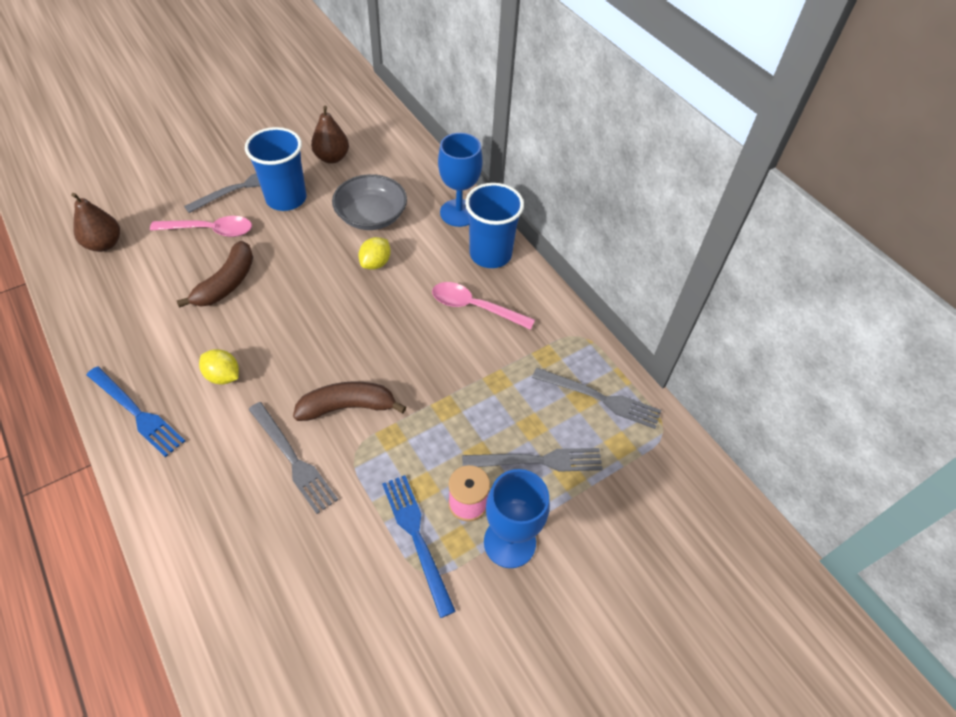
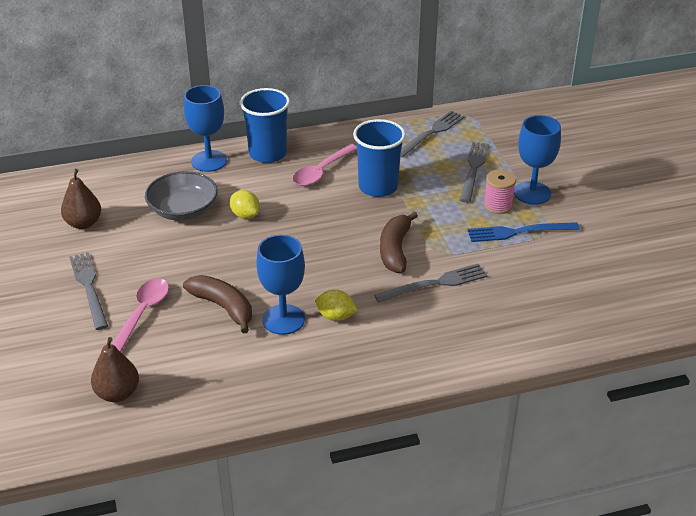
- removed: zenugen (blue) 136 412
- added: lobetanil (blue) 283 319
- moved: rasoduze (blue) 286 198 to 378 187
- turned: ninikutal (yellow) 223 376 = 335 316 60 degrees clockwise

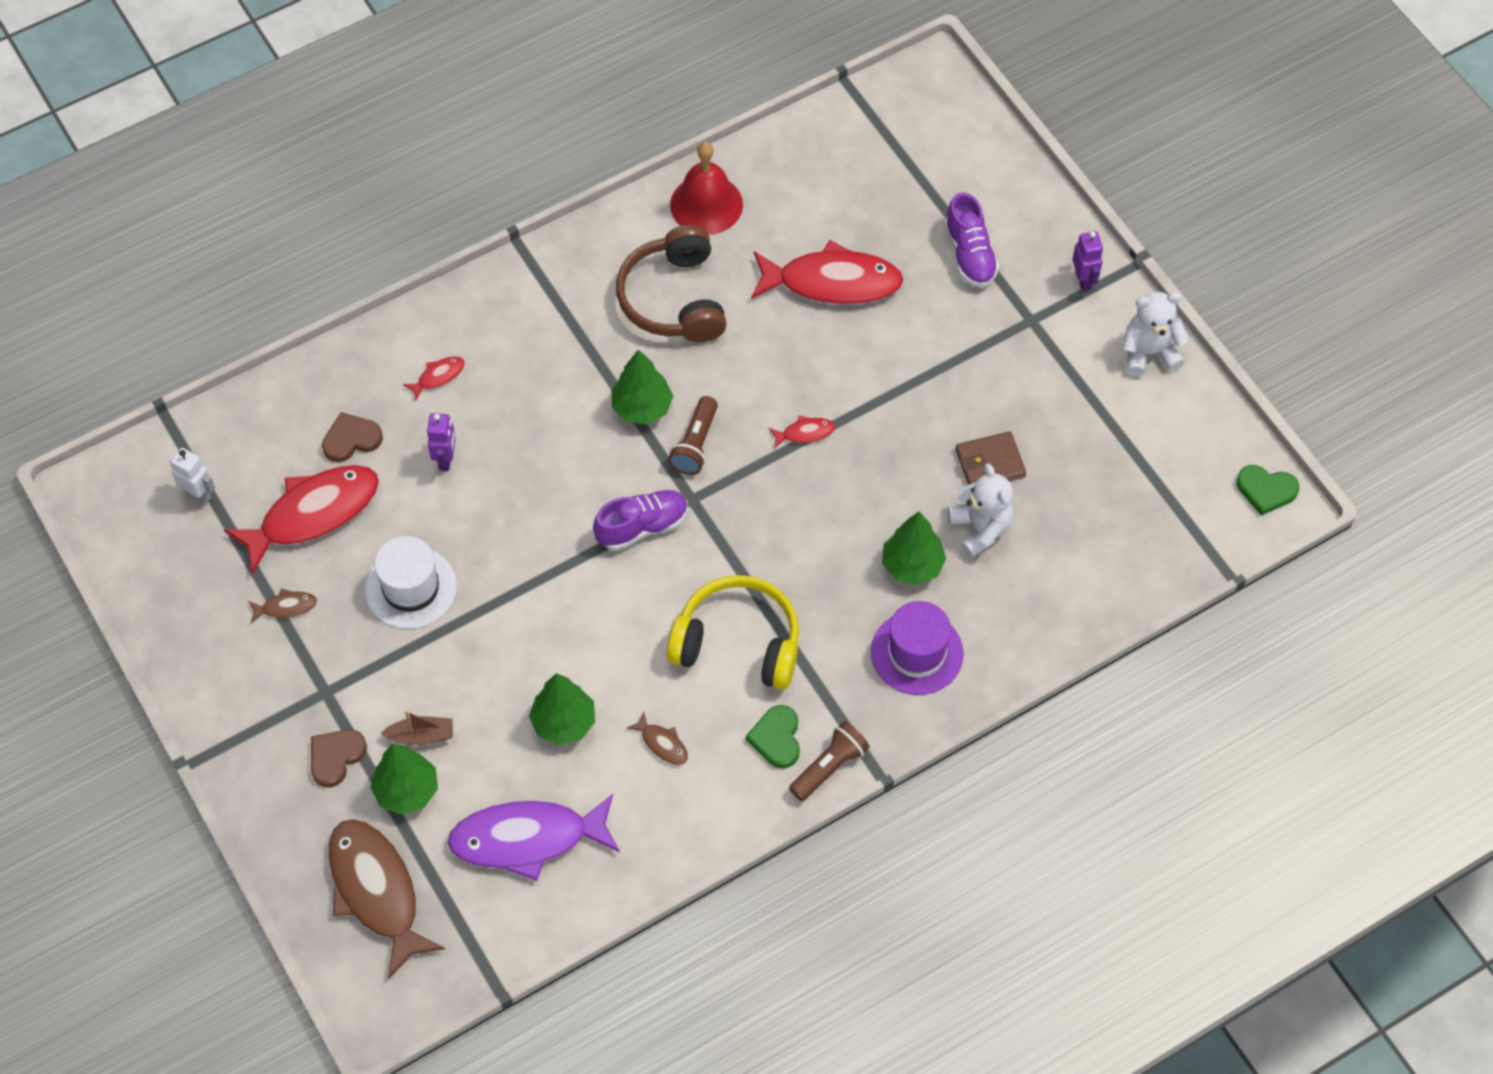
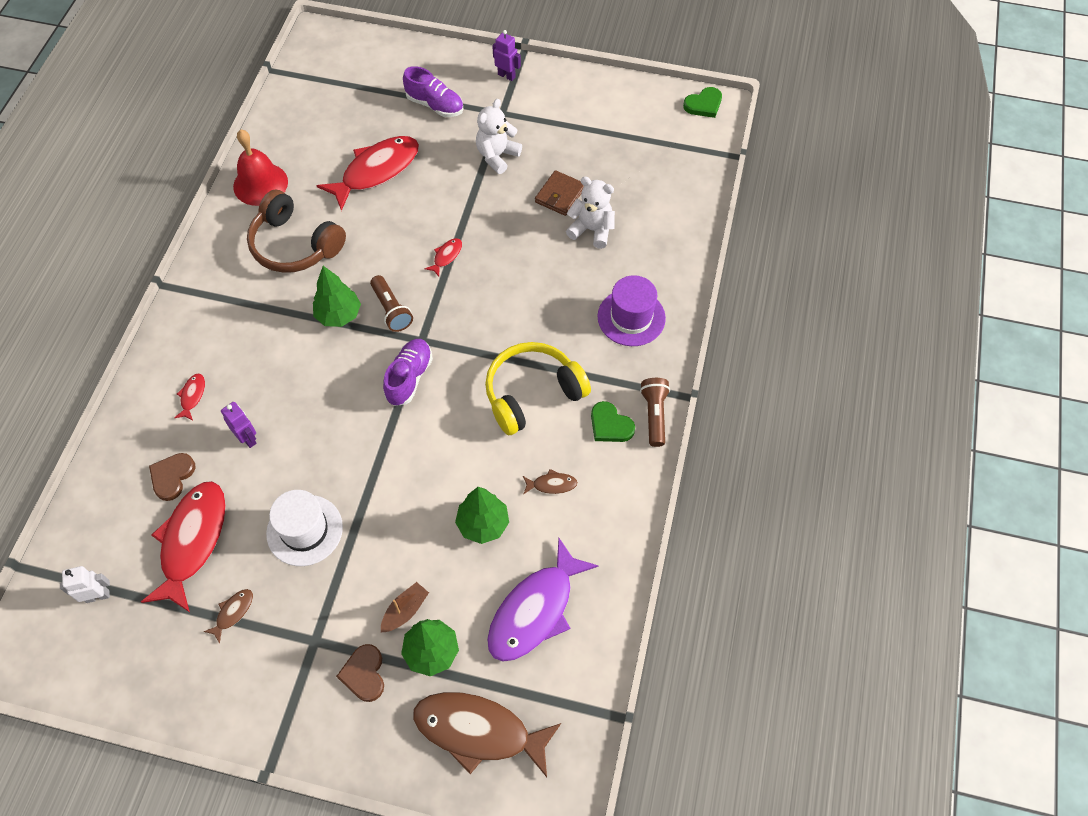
- removed: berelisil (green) 912 565
- moved: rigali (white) 1149 352 to 497 156

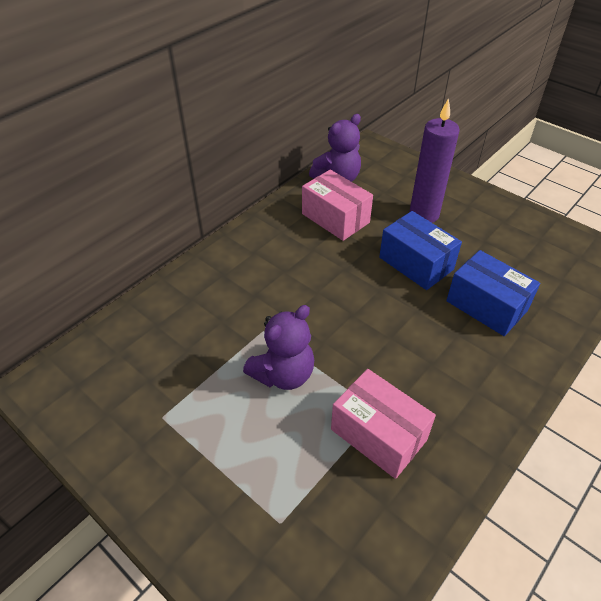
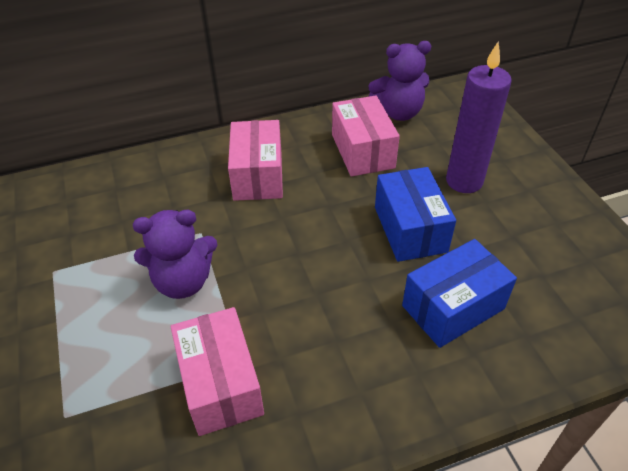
- added: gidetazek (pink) 258 175
- turned: gidetazek (blue) 486 306 = 453 307 75 degrees clockwise

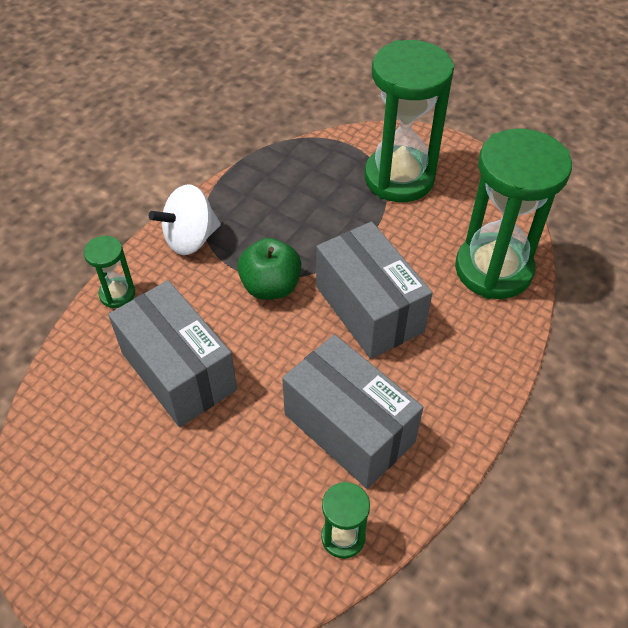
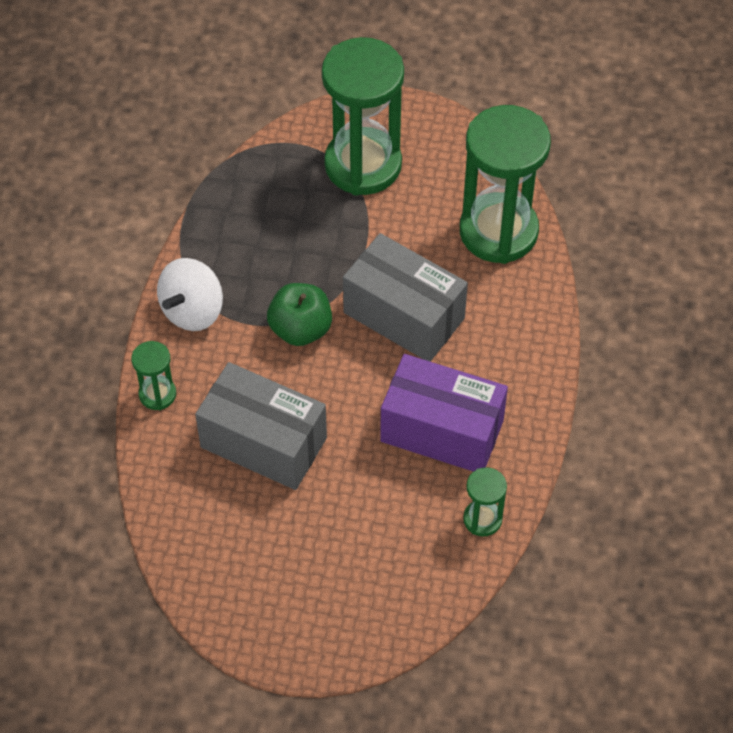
- recoloured: gidetazek (grey) 349 428 to gidetazek (purple) 442 431

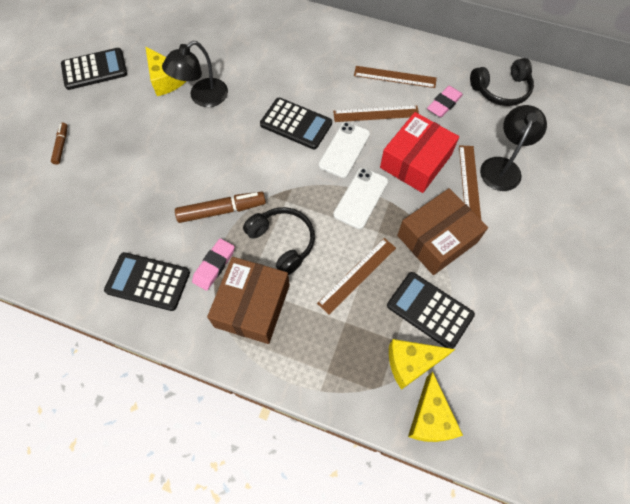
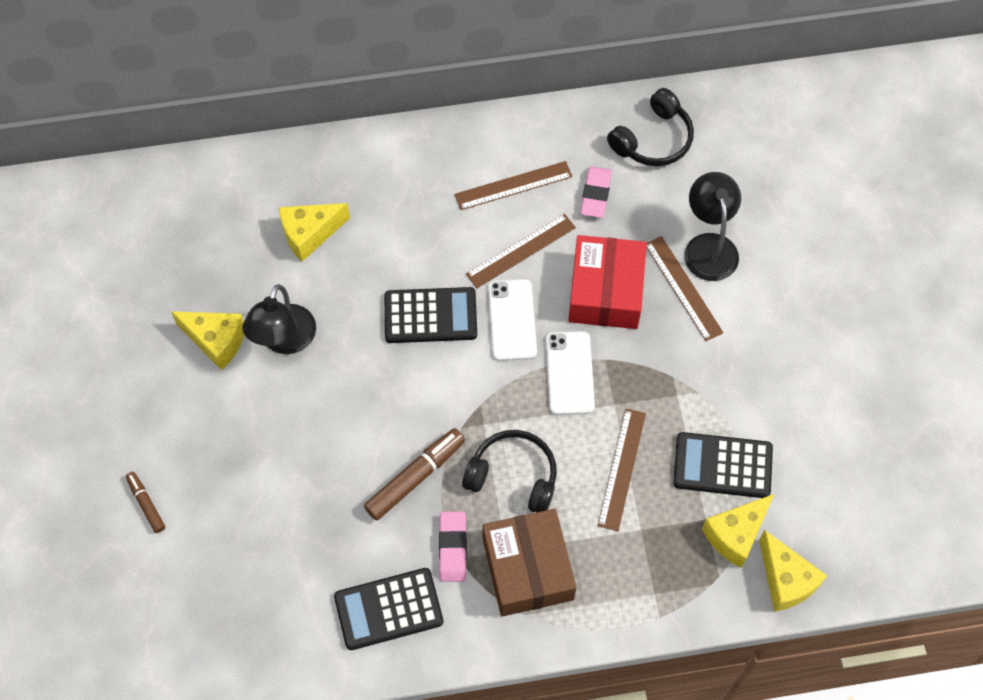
- removed: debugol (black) 94 69
- removed: gidetazek (brown) 437 239
- added: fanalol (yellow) 309 234

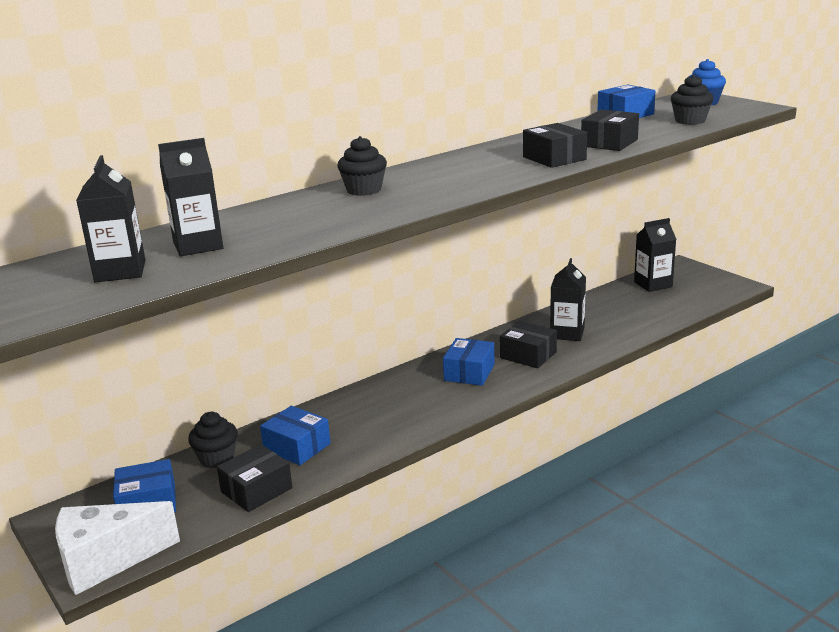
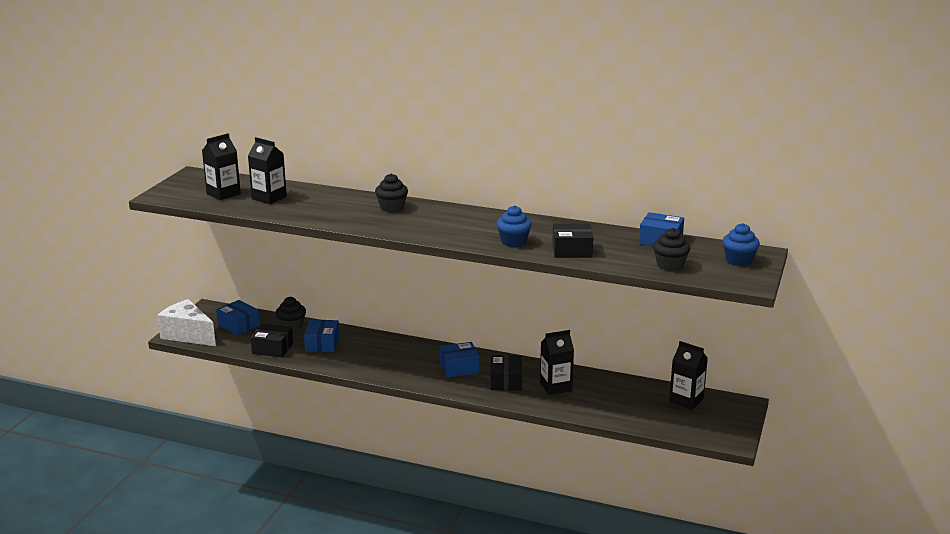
- replaced: gidetazek (black) 554 158 to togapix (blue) 513 242

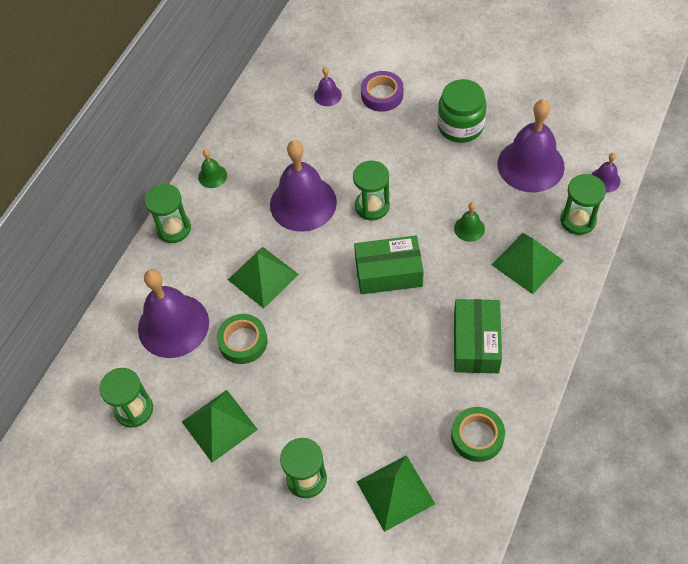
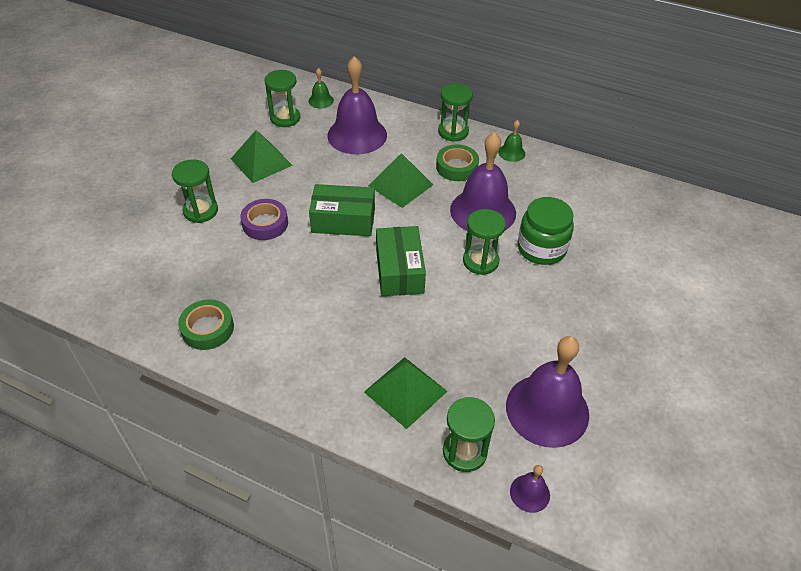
- removed: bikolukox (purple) 327 95
- removed: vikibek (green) 395 492
- moved: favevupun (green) 243 341 to 457 167
- moved: favevupun (purple) 382 95 to 265 223
- moved: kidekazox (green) 460 126 to 541 248
- moved: bikolukox (green) 469 228 to 321 100
- moved: gidetazek (green) 476 343 to 343 220

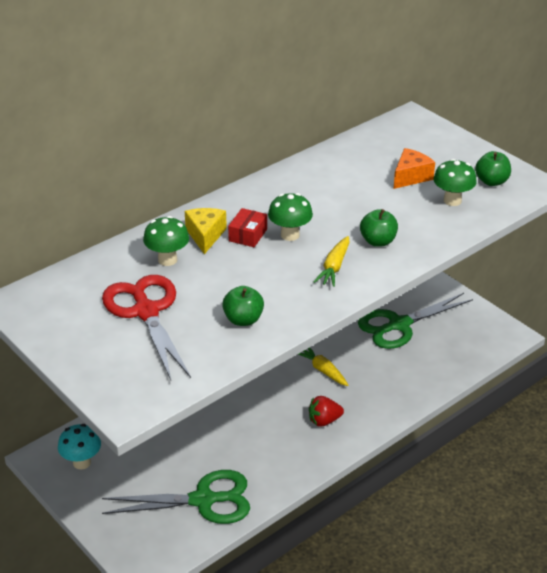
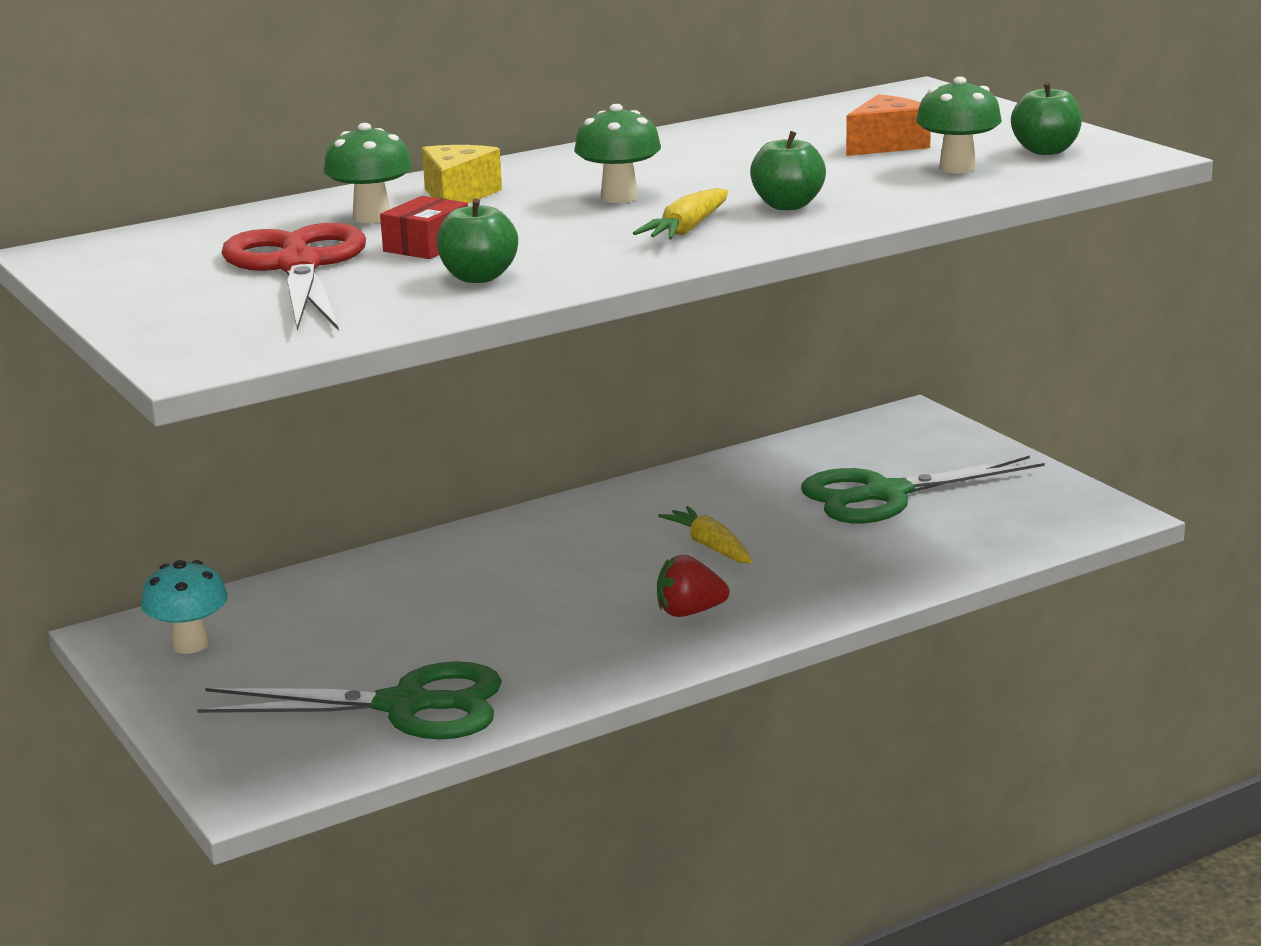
- moved: gidetazek (red) 248 235 to 427 246

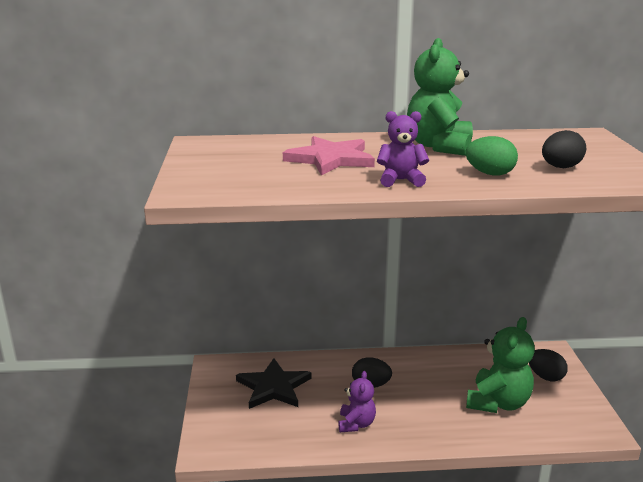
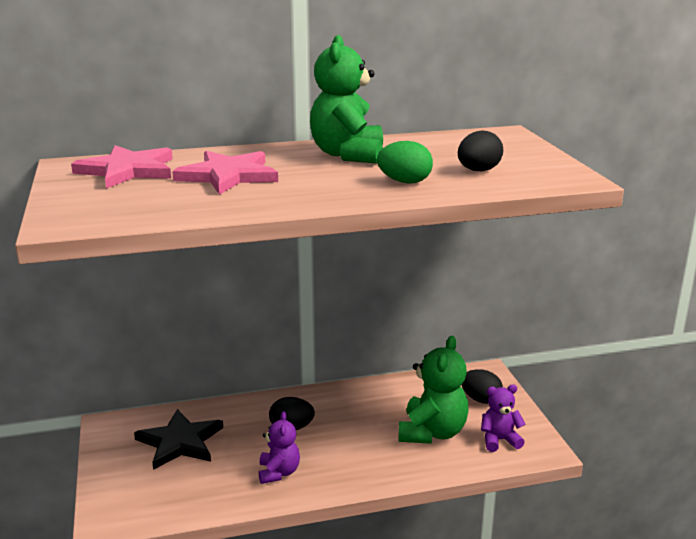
- added: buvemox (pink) 128 170
- moved: rigali (purple) 401 180 to 499 440

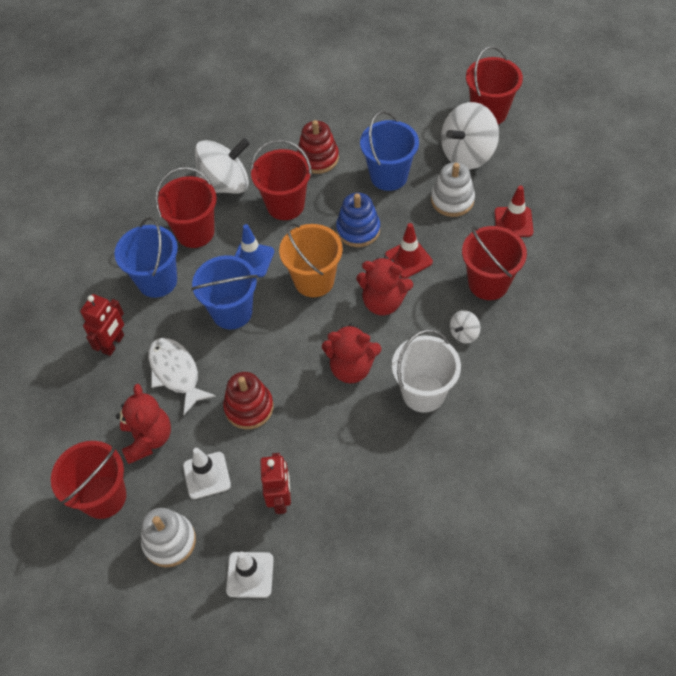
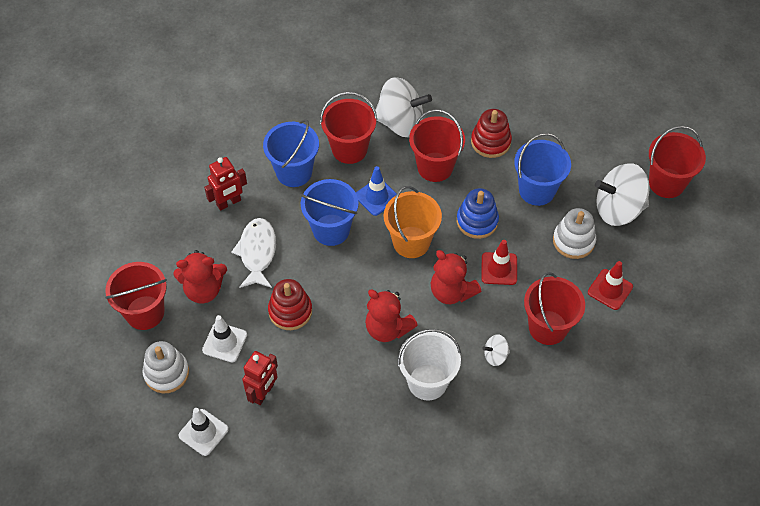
- turned: rigali (red) 148 439 = 203 289 60 degrees clockwise

